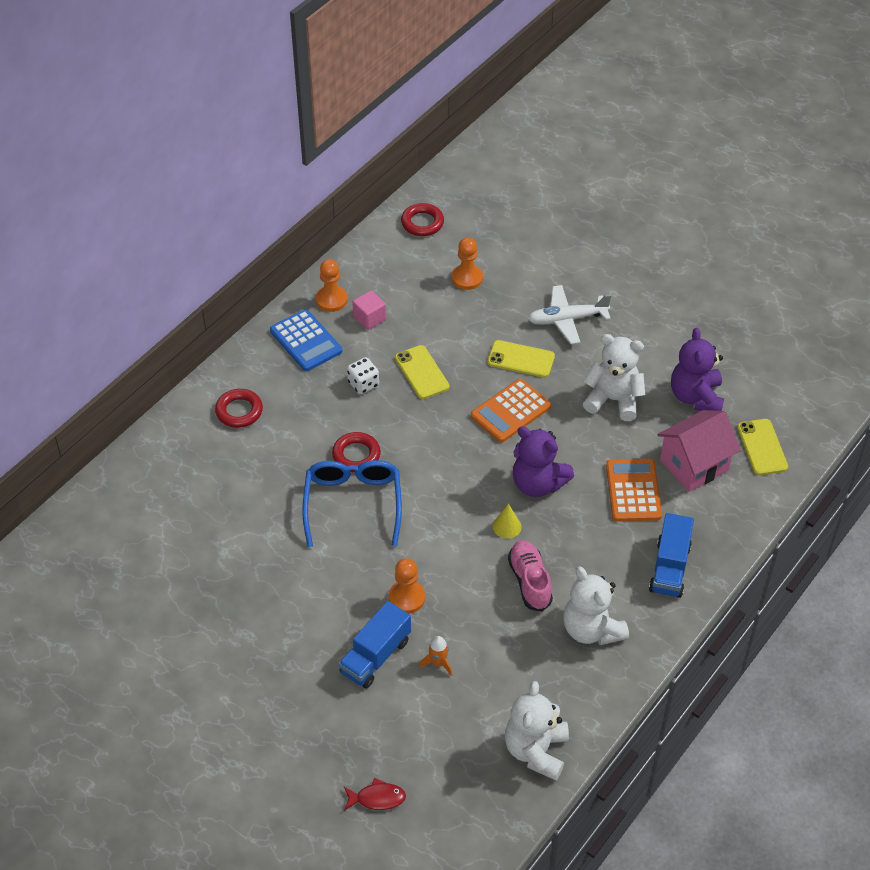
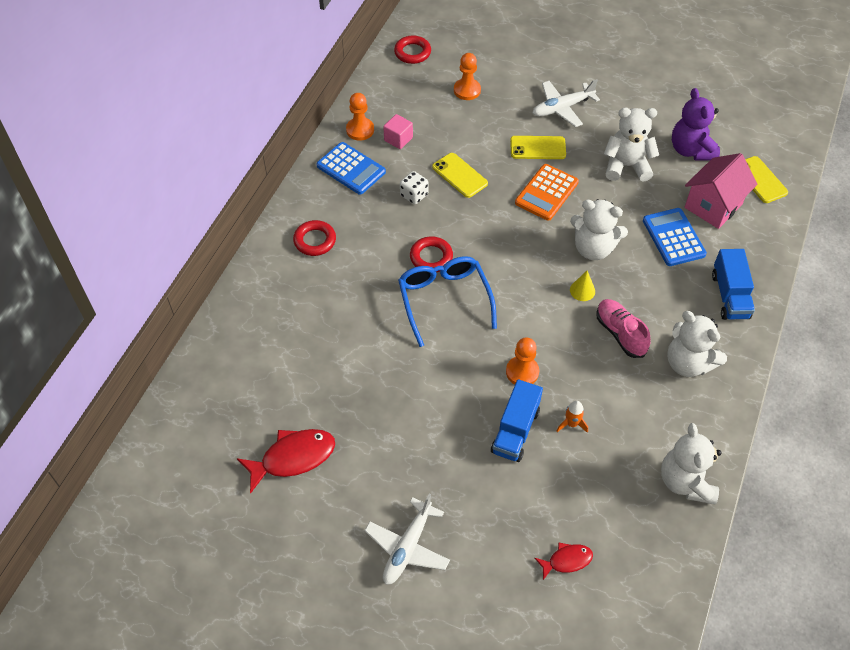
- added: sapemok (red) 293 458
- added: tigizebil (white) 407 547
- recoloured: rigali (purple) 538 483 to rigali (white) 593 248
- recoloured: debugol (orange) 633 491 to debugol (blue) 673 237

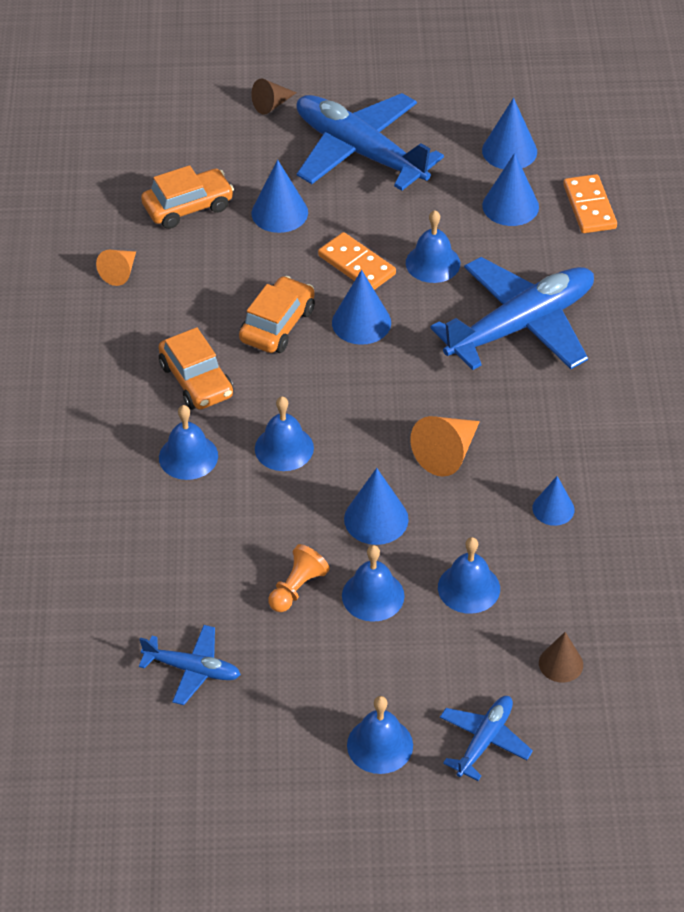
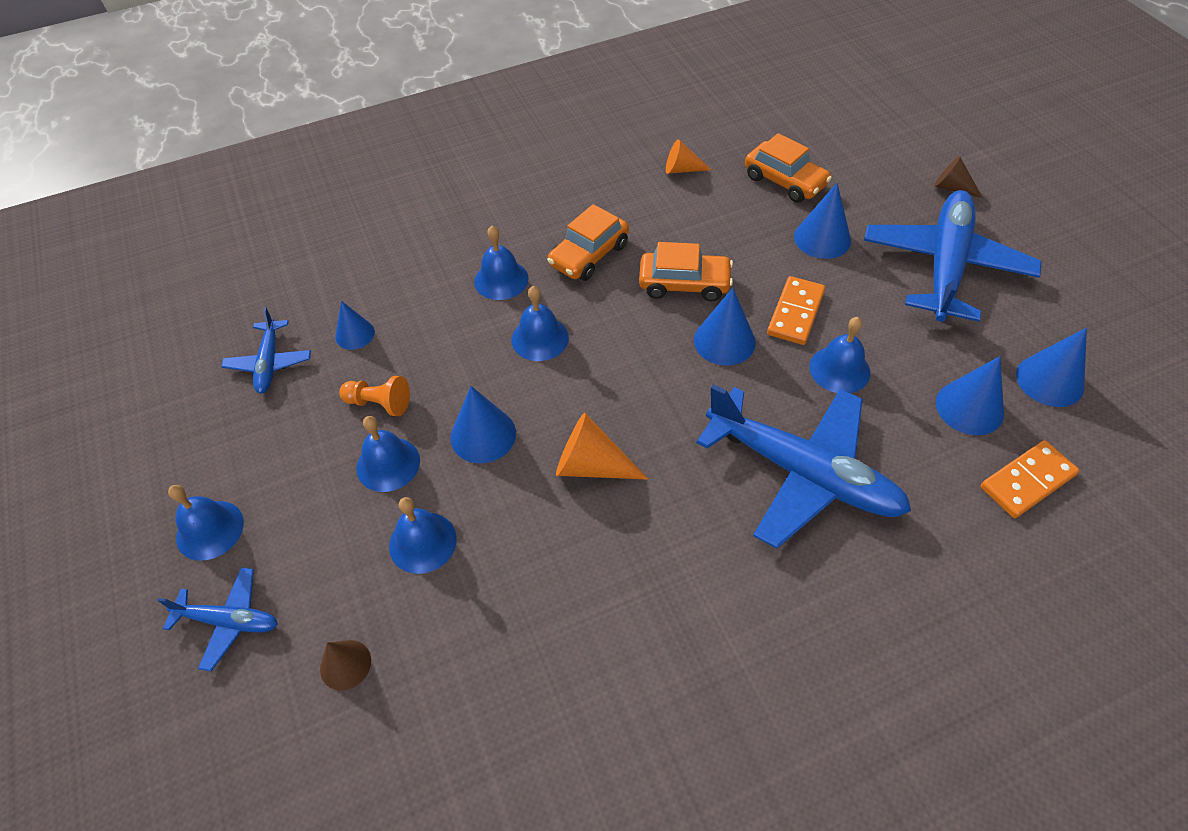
- moved: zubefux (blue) 553 509 to 355 334

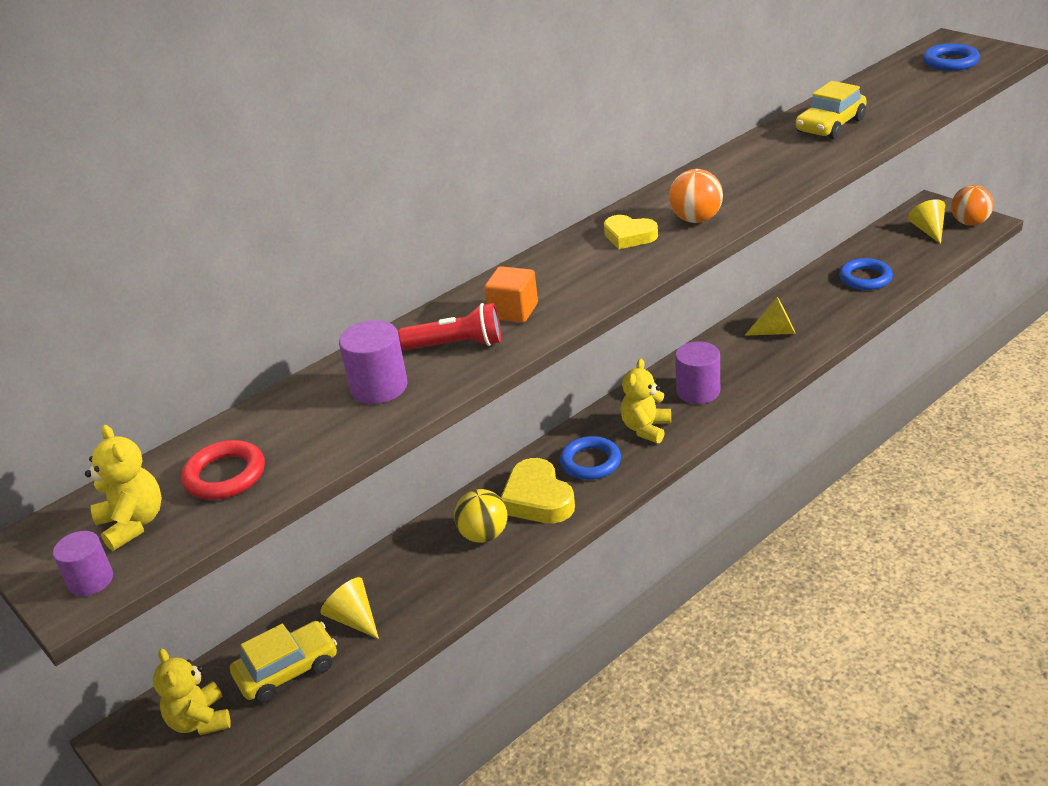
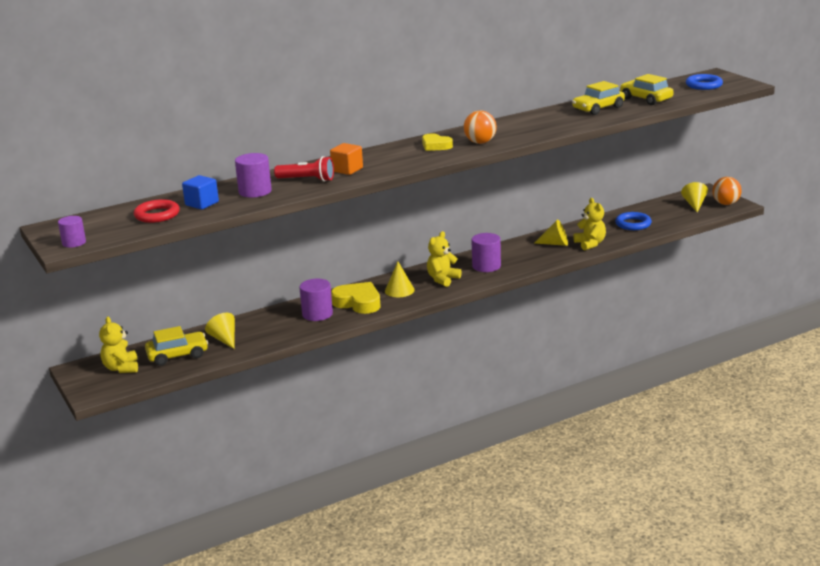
- added: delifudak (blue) 202 204
- added: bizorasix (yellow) 646 99
- moved: rigali (yellow) 133 524 to 590 244
- replaced: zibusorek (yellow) 484 535 to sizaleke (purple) 317 314
- replaced: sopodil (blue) 590 462 to zubefux (yellow) 399 290
- turned: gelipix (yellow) 537 499 = 358 302 135 degrees clockwise

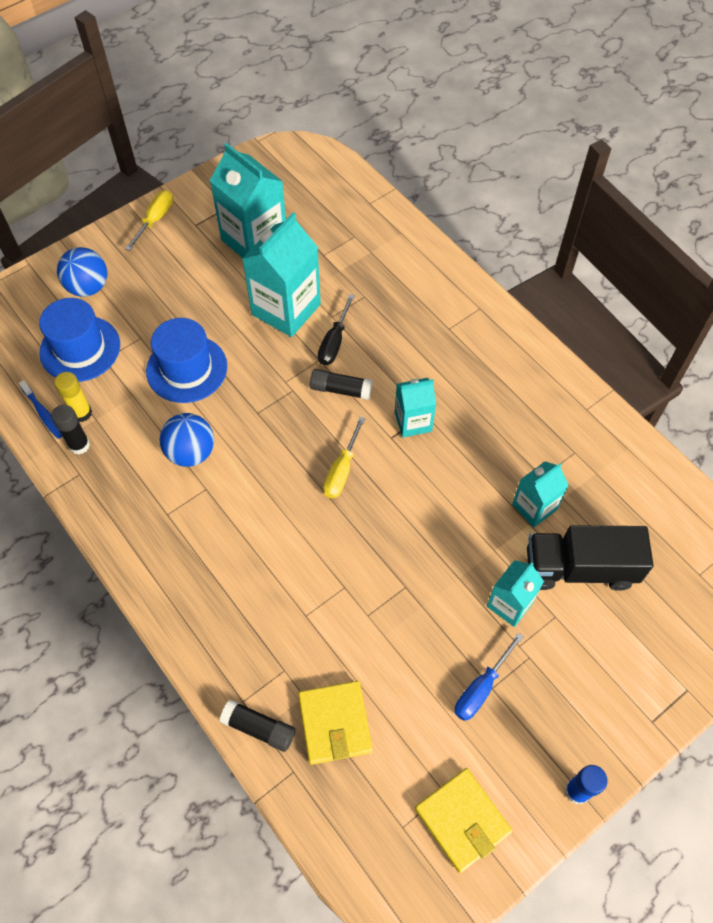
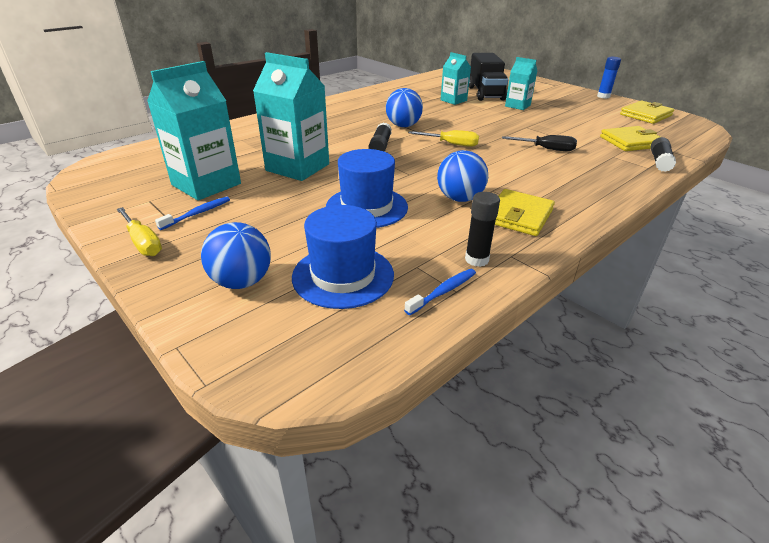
- removed: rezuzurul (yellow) 81 413
- removed: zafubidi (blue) 481 688
- added: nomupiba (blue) 197 213
- added: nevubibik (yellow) 518 216
- moved: zafubidi (black) 334 342 to 546 149
- replaced: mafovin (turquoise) 413 421 to zibusorek (blue) 403 126
- turned: zafubidi (yellow) 155 219 = 143 242 150 degrees counterclockwise

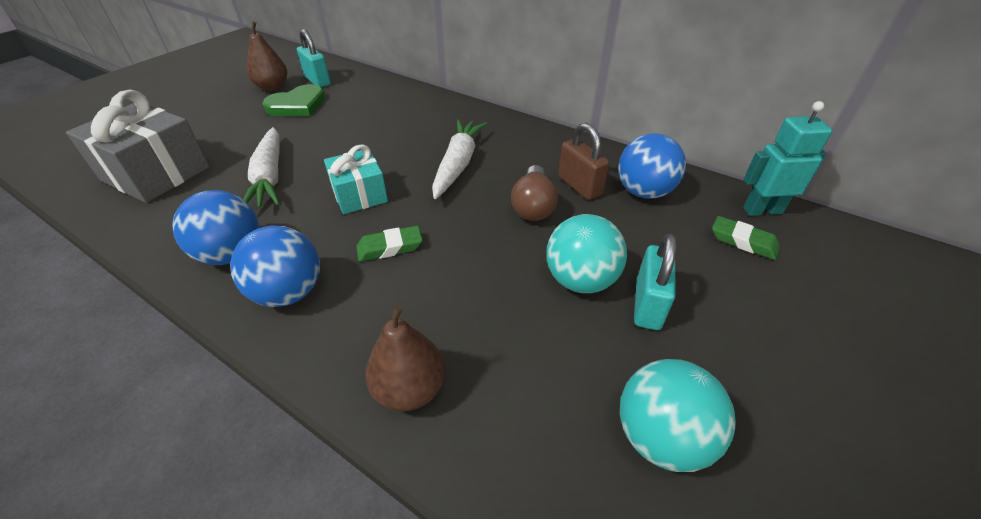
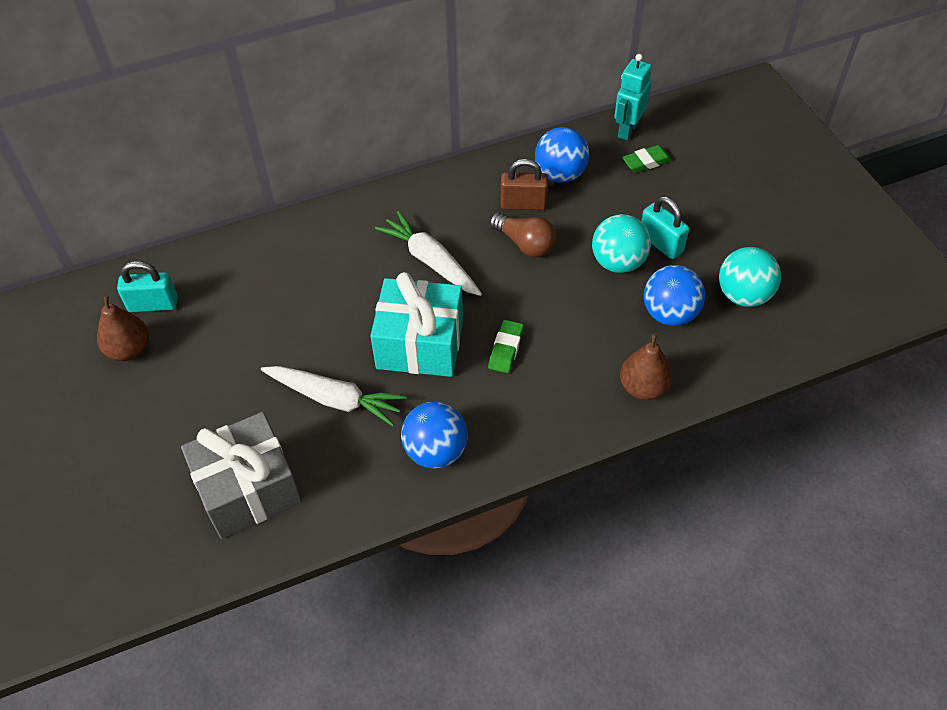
- removed: gelipix (green) 297 105
- moved: zibusorek (blue) 289 292 to 669 314
- resized: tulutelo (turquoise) 359 195 = 420 344 x1.64

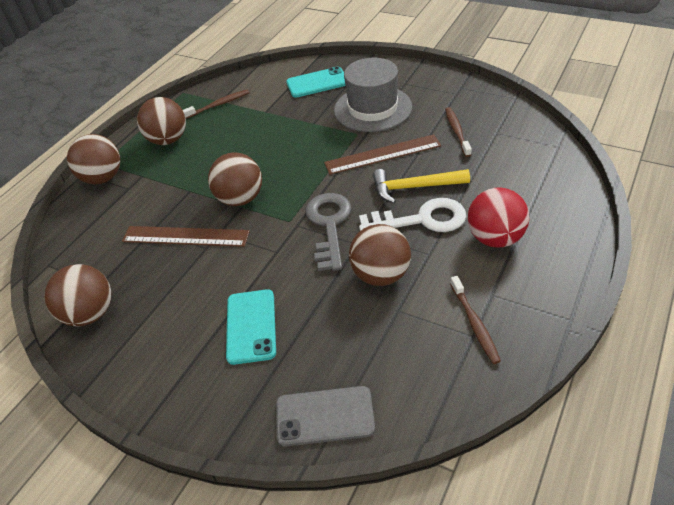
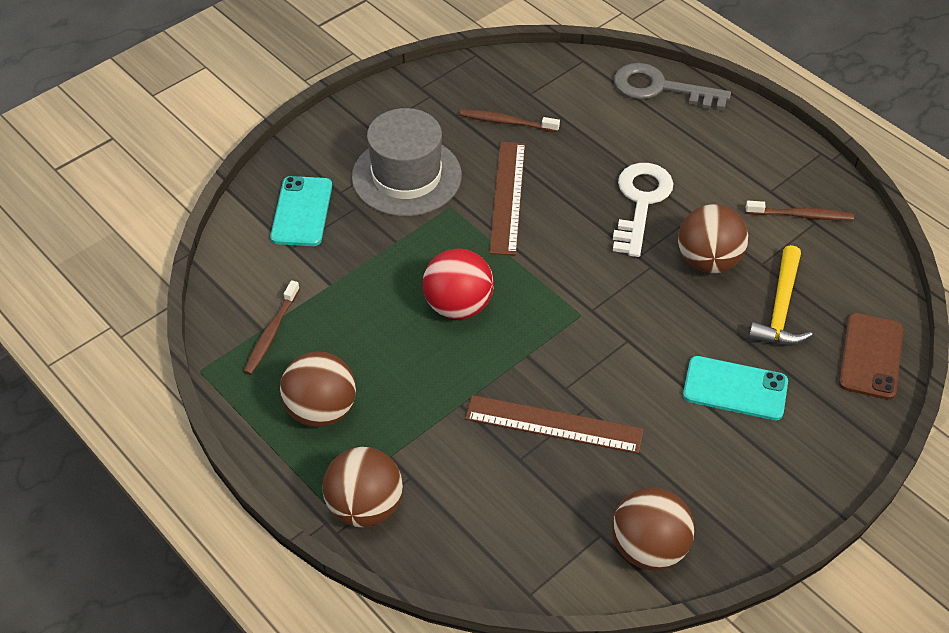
- removed: zibusorek (brown) 240 199
- moved: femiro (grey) 329 225 to 660 88
- moved: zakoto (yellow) 414 187 to 780 308
- moved: zibusorek (red) 495 238 to 458 306
- recoloured: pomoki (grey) 324 416 to pomoki (brown) 870 356
- turned: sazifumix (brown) 185 236 = 554 424 75 degrees clockwise
- turned: nomupiba (brown) 218 105 = 271 333 150 degrees counterclockwise

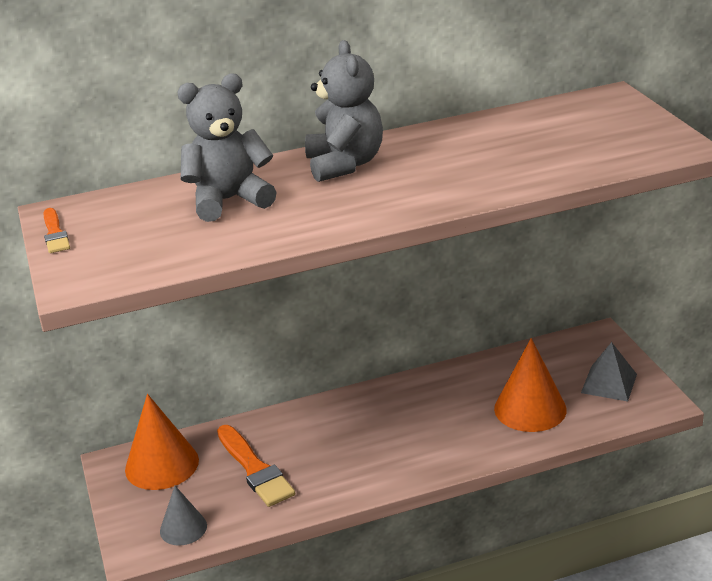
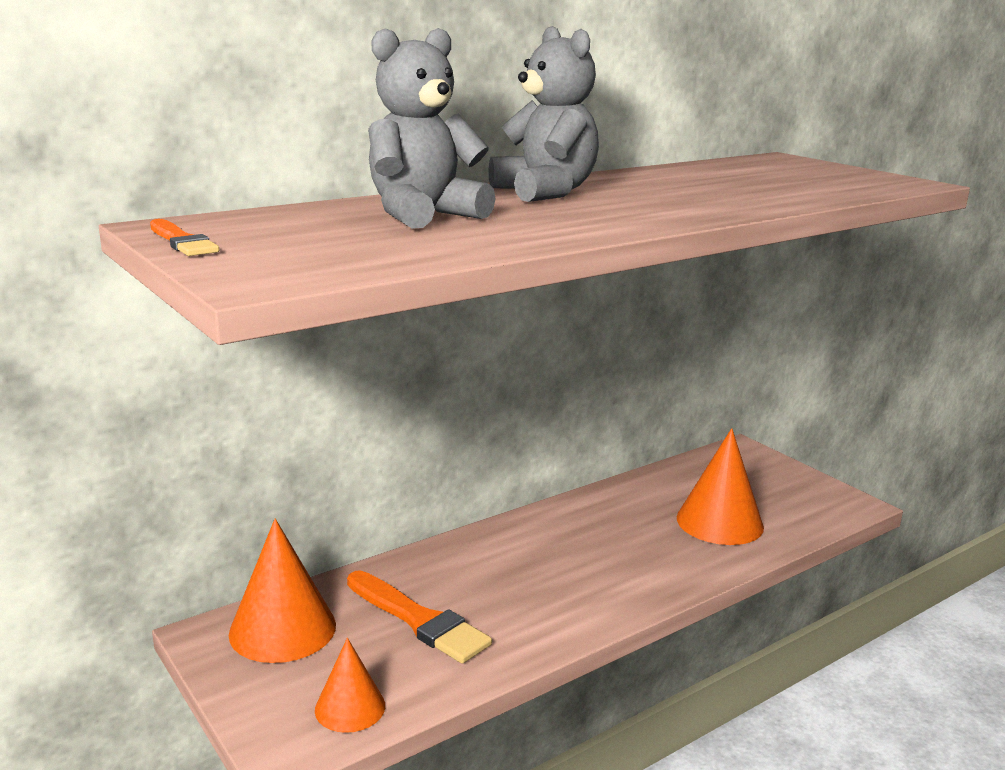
- removed: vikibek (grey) 609 383
- recoloured: zubefux (grey) 183 528 to zubefux (orange) 350 707

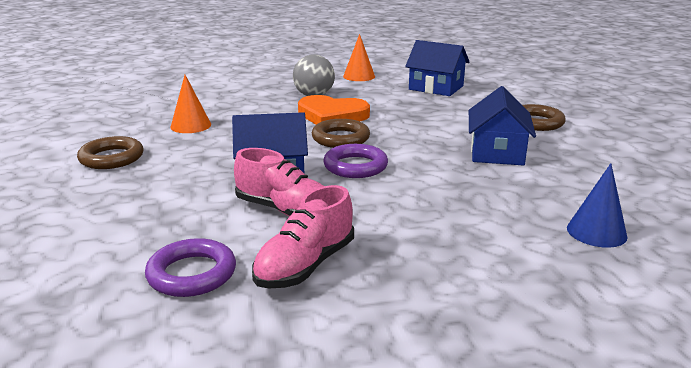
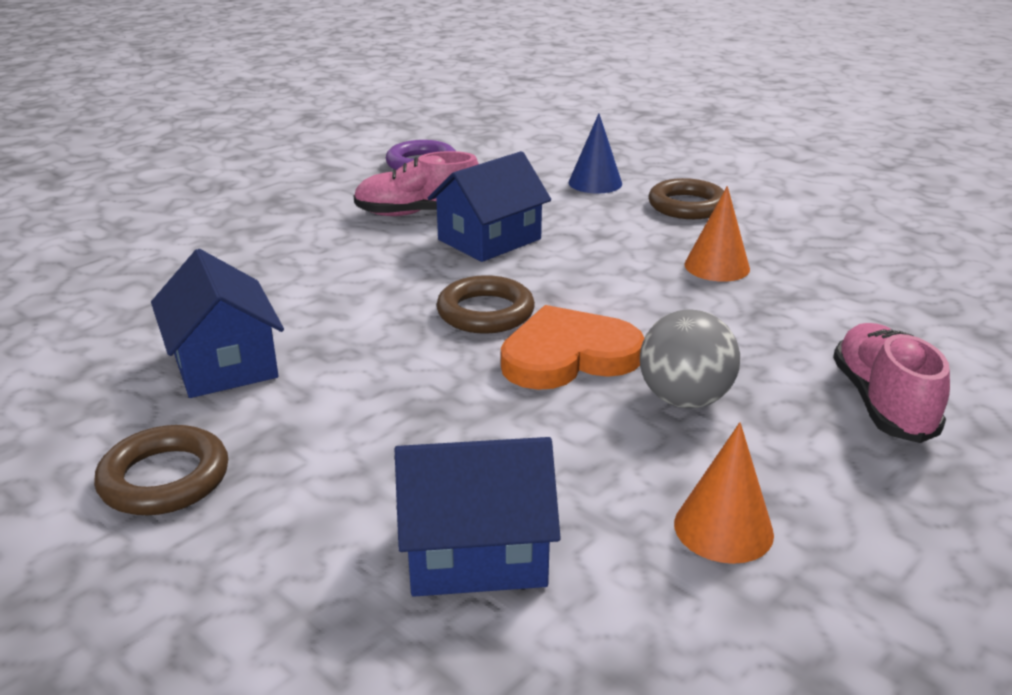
- removed: sopodil (purple) 355 166
- moved: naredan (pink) 305 265 to 882 402
- moved: zubefux (blue) 596 232 to 595 183

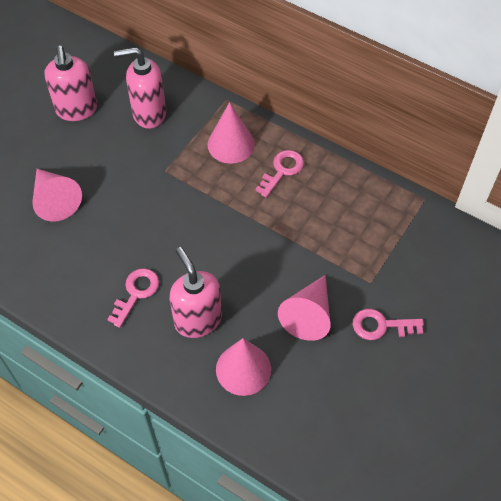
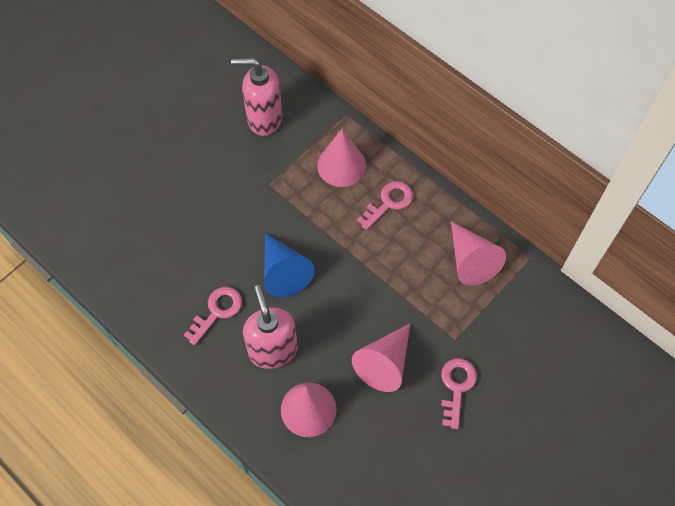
- removed: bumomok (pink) 77 110
- added: zubefux (blue) 283 272
- moved: zubefux (pink) 55 200 to 470 260
- turned: femiro (pink) 381 326 = 456 387 90 degrees clockwise

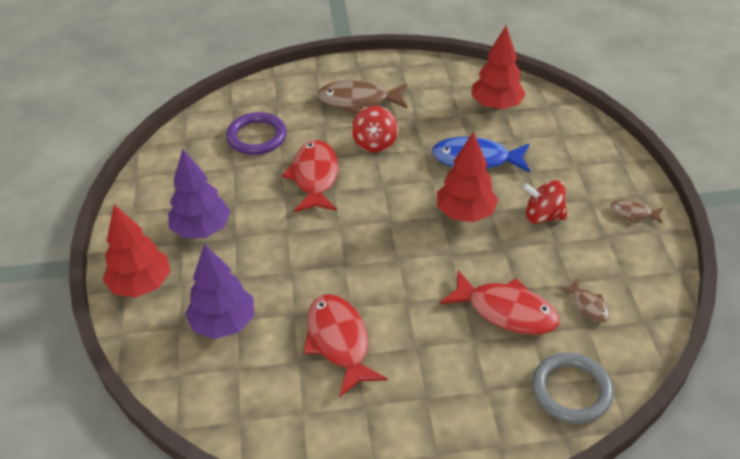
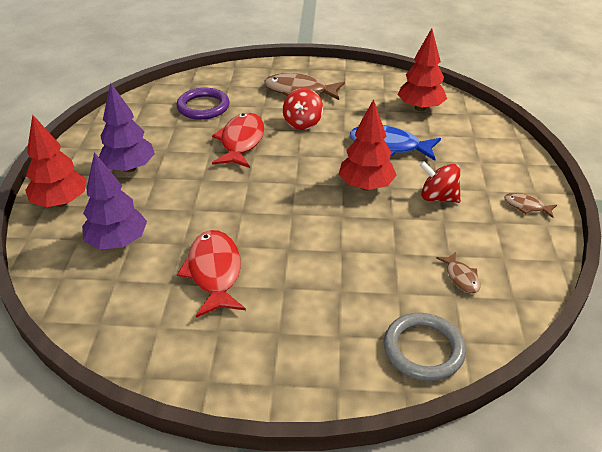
- removed: sapemok (red) 506 311

